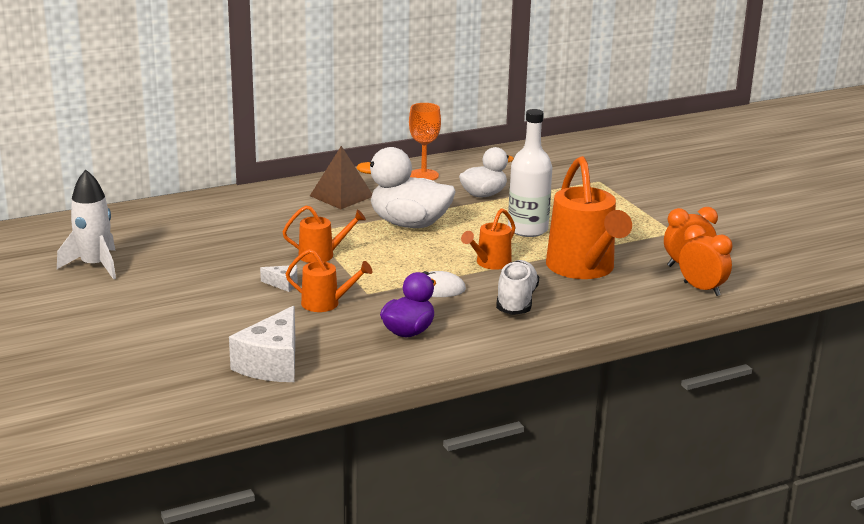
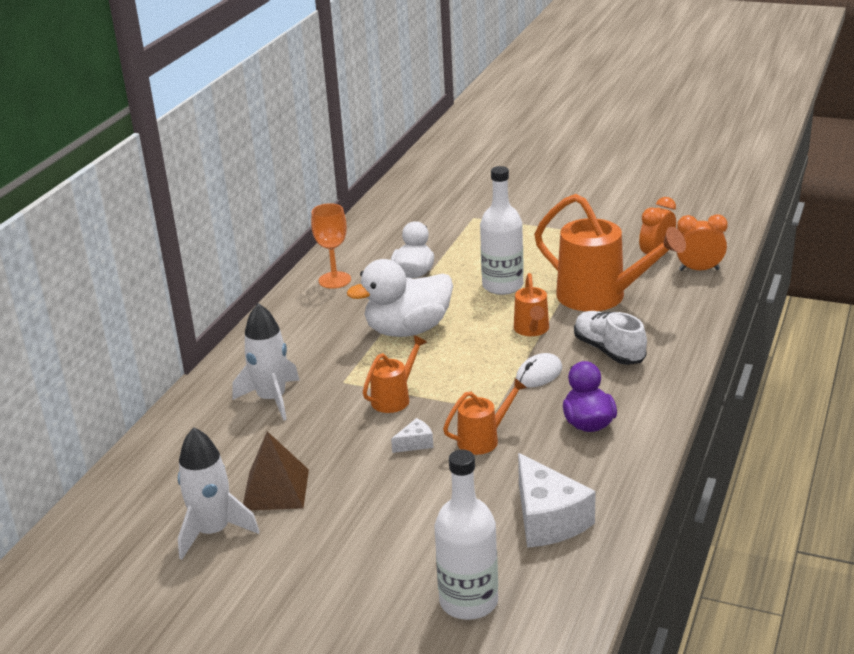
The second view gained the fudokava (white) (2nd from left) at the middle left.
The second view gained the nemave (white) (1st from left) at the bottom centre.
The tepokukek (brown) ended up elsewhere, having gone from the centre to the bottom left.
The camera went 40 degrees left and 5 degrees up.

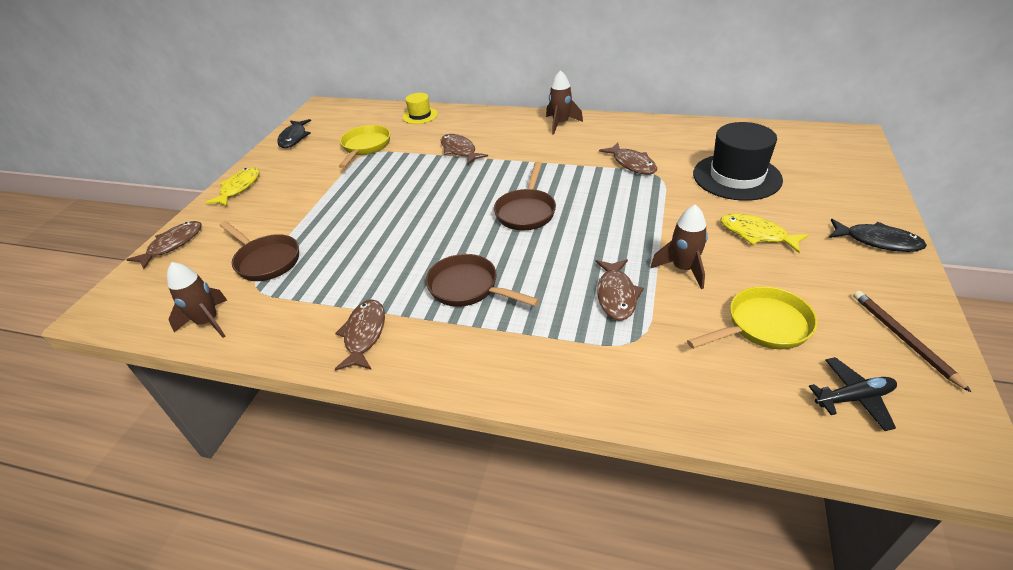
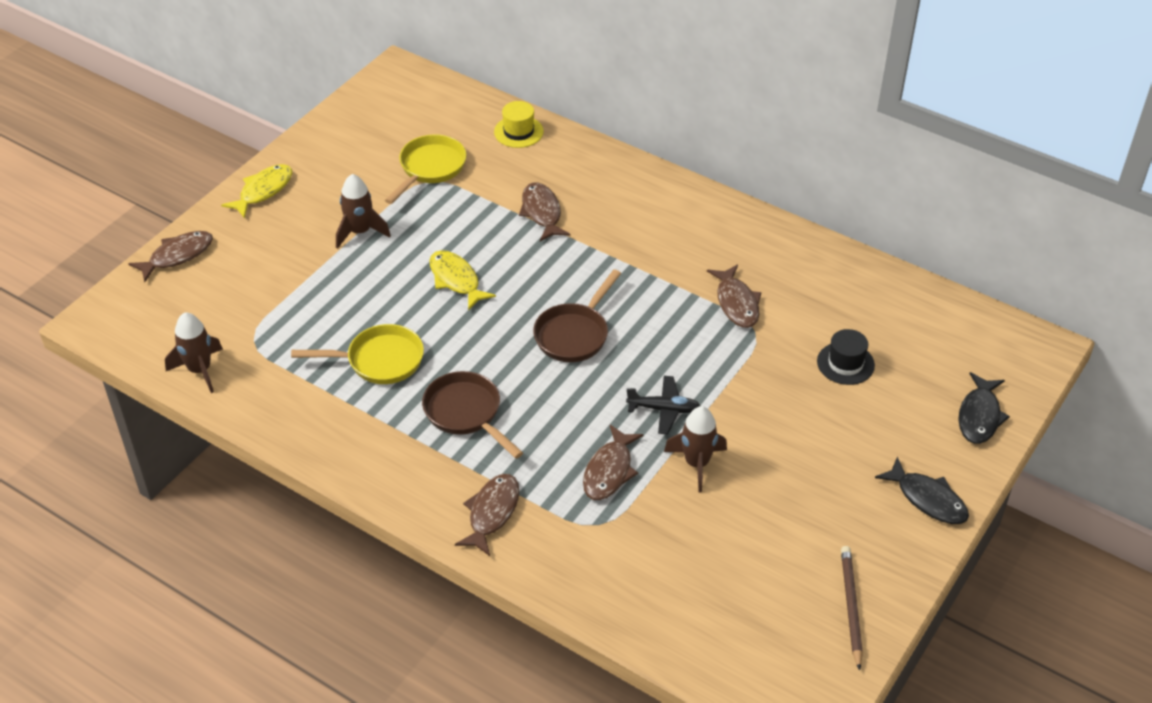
The second view lost the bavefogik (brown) (1st from left) at the middle left.
The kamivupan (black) (1st from left in the first image) ended up elsewhere, having gone from the top left to the middle right.
The kamivupan (brown) (2nd from left) ended up elsewhere, having gone from the centre to the bottom centre.
The fudokava (brown) (2nd from left) ended up elsewhere, having gone from the top centre to the top left.
The bavefogik (yellow) (2nd from left in the first image) ended up elsewhere, having gone from the middle right to the middle left.
The kamivupan (yellow) (2nd from left) ended up elsewhere, having gone from the middle right to the centre.
The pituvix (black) ended up elsewhere, having gone from the bottom right to the centre.
The size of the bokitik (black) at the top right changed by a factor of 0.53.
The camera went 15 degrees right and 5 degrees up.

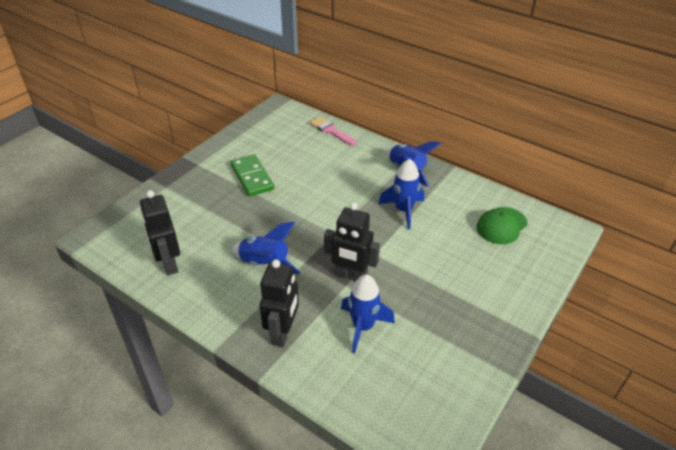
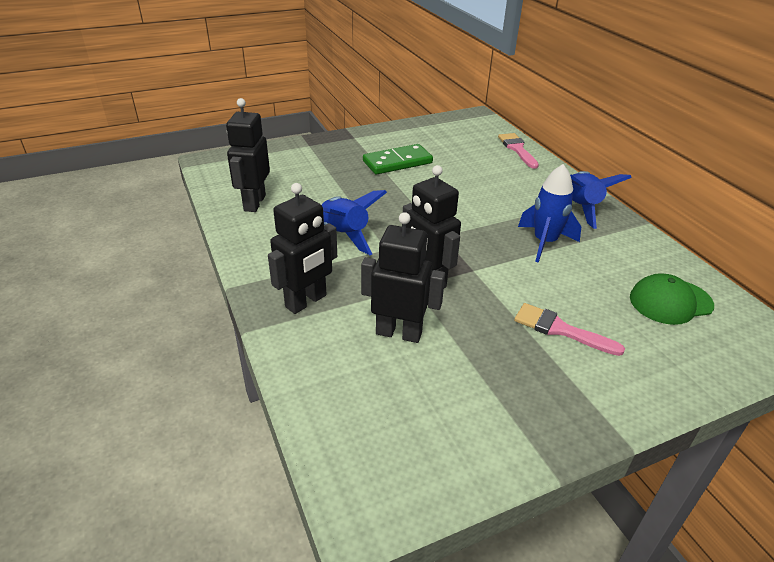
The second view gained the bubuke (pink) (2nd from left) at the middle right.
Where the fudokava (blue) (2nd from left) stood at the bottom centre, the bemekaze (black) (3rd from left) came to stand at the centre.
The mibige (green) at the centre ended up facing another way, 60 degrees clockwise from before.
The camera went 30 degrees right and 5 degrees down.

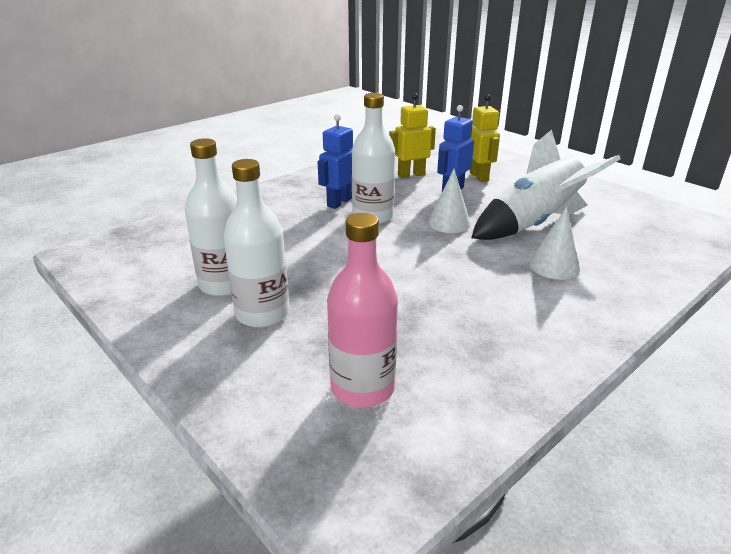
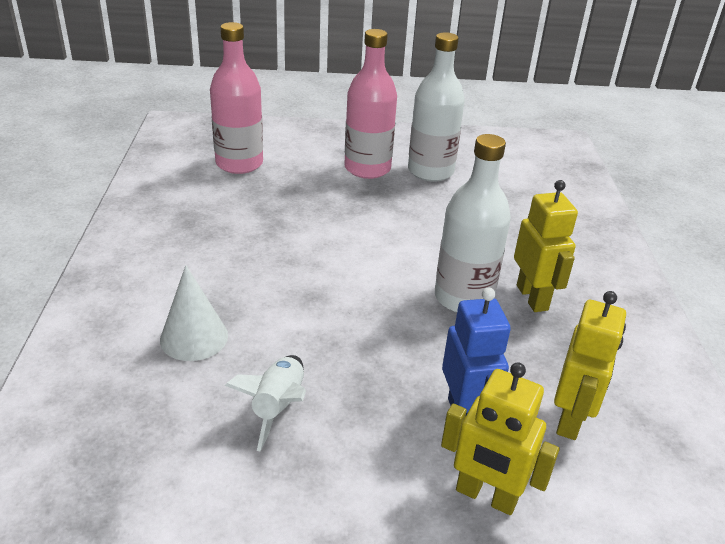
The second view lost the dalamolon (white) (1st from left) at the centre.
What was the nemave (white) (2nd from left) at the centre turned into the nemave (pink) (2nd from left) at the top centre.
What was the bemekaze (blue) (1st from left) at the top centre turned into the bemekaze (yellow) (2nd from left) at the middle right.
The size of the fudokava (white) at the top right changed by a factor of 0.49.
The camera went 130 degrees right and 5 degrees up.

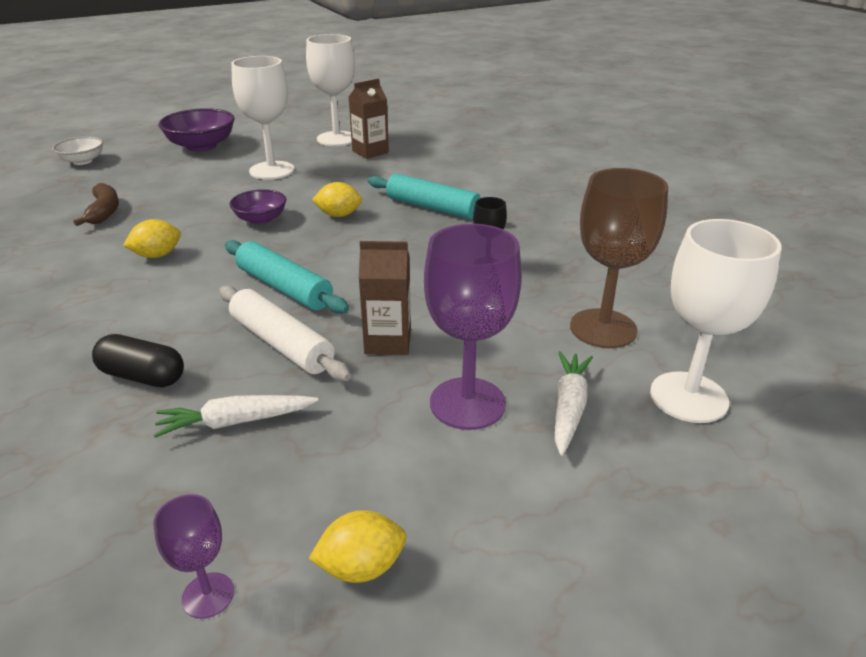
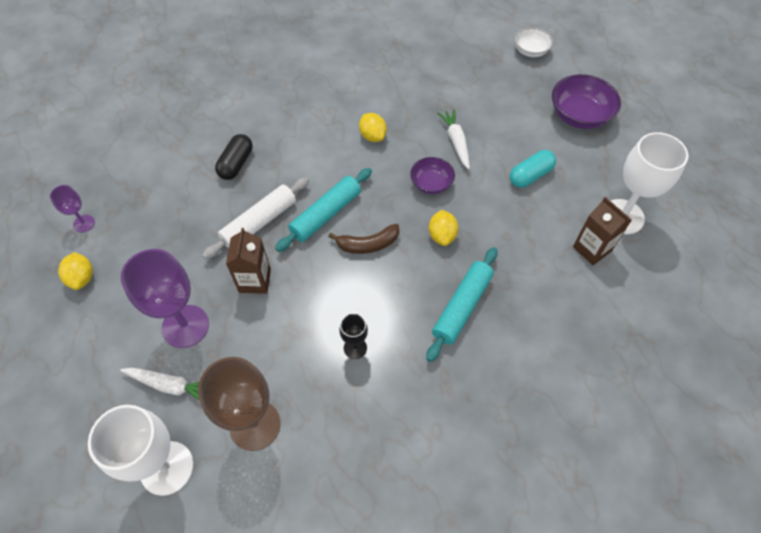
The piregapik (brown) ended up elsewhere, having gone from the top left to the centre.
The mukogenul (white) (1st from left in the first image) ended up elsewhere, having gone from the middle left to the top centre.
Where the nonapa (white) (1st from left) stood at the top left, the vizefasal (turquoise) came to stand at the top right.
The camera went 90 degrees right and 25 degrees up.

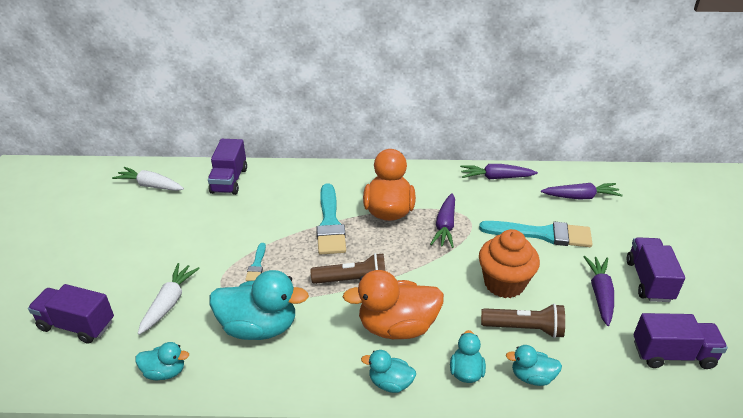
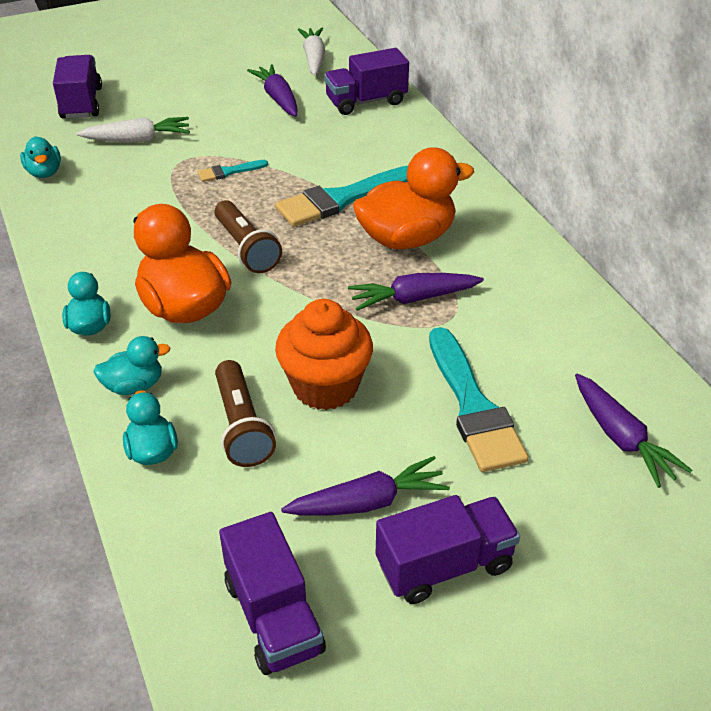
The second view lost the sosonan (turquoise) (2nd from left) at the bottom centre.
The mukogenul (purple) (2nd from left in the first image) ended up elsewhere, having gone from the middle right to the top centre.
The camera went 65 degrees right and 5 degrees up.

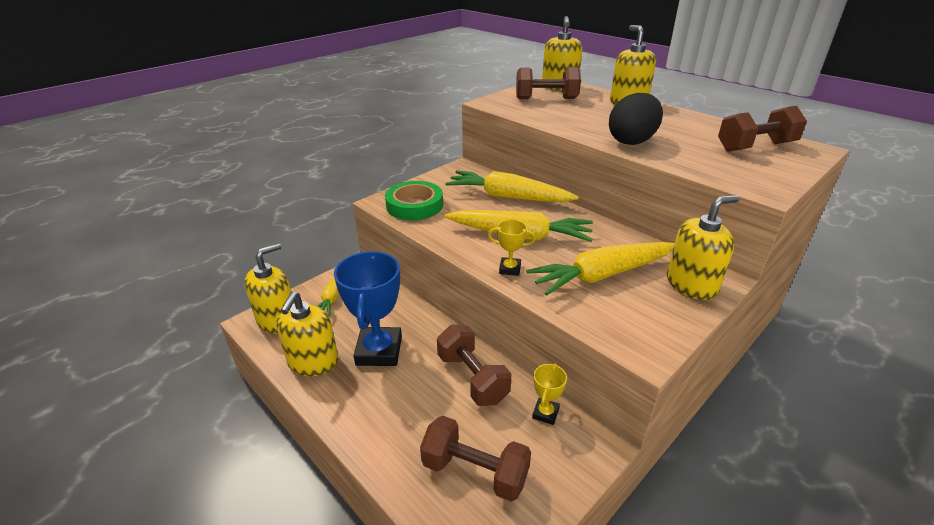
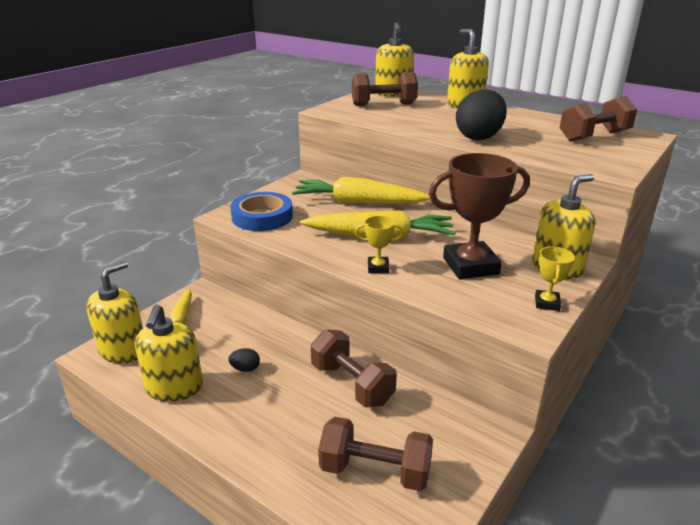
The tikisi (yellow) (2nd from left) ended up elsewhere, having gone from the bottom centre to the middle right.
Where the tikisi (blue) stood at the centre, the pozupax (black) (1st from left) came to stand at the bottom centre.
Where the mukogenul (yellow) (4th from left) stood at the centre, the tikisi (brown) came to stand at the middle right.
What was the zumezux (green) at the centre turned into the zumezux (blue) at the centre.
The camera went 10 degrees left and 5 degrees down.

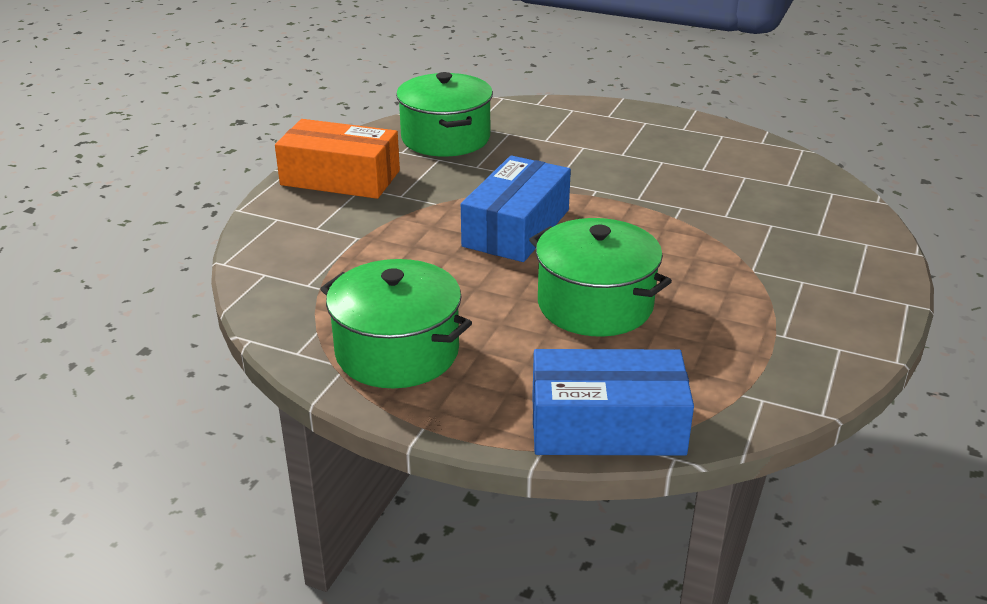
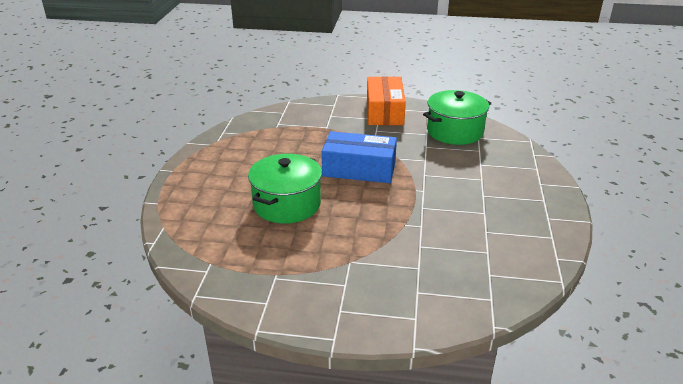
The second view lost the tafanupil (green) (1st from left) at the centre.
The second view lost the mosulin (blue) (2nd from left) at the centre.
The camera went 75 degrees right and 0 degrees up.

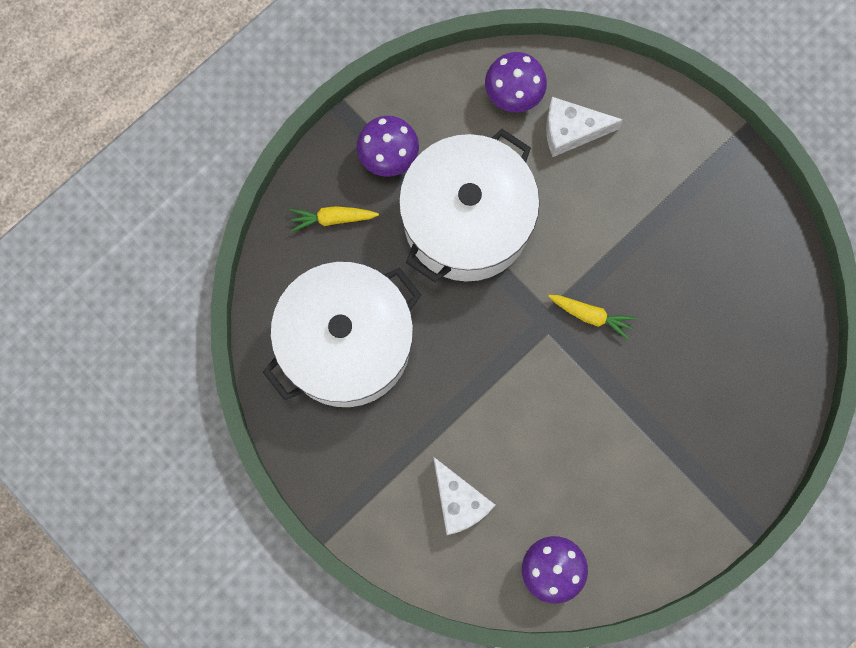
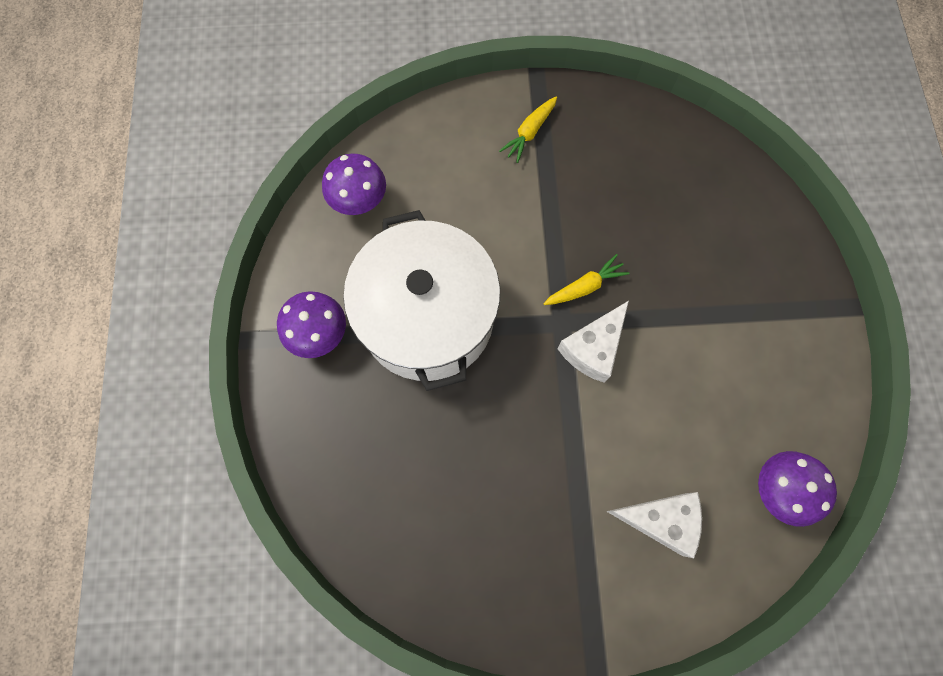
The second view lost the tafanupil (white) (1st from left) at the centre.
The mukogenul (yellow) (1st from left) ended up elsewhere, having gone from the centre to the top centre.
The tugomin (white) (2nd from left in the first image) ended up elsewhere, having gone from the top right to the centre.
The camera went 50 degrees left and 5 degrees down.

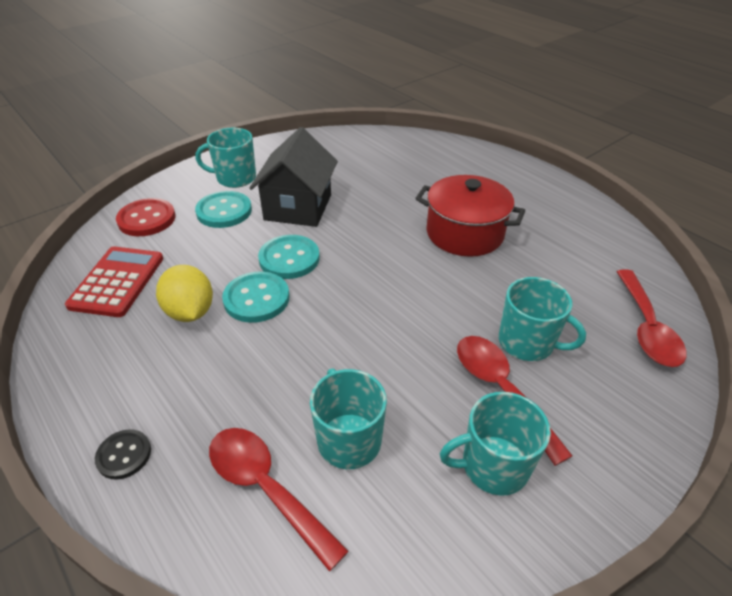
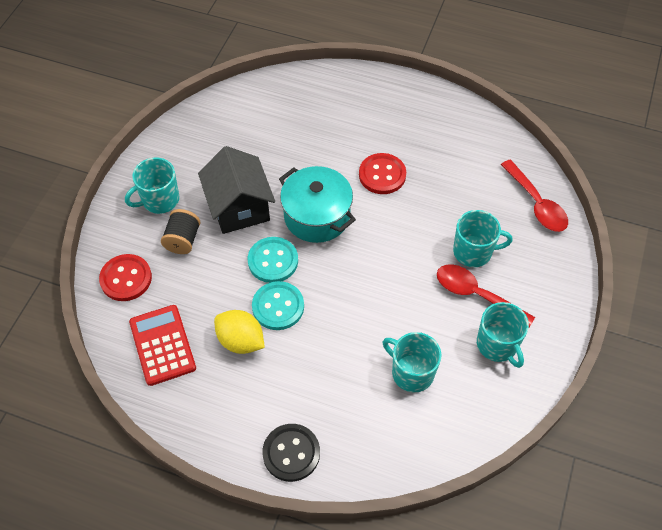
The second view lost the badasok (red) (1st from left) at the bottom centre.
The second view gained the tafanupil (turquoise) at the centre.
Where the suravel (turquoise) (1st from left) stood at the middle left, the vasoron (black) came to stand at the middle left.
Where the tafanupil (red) stood at the centre, the suravel (red) (2nd from left) came to stand at the top centre.
The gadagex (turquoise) (3rd from left in the first image) at the bottom right ended up facing another way, 75 degrees counterclockwise from before.
The size of the suravel (black) at the bottom left changed by a factor of 1.64.
The camera went 30 degrees left and 15 degrees up.

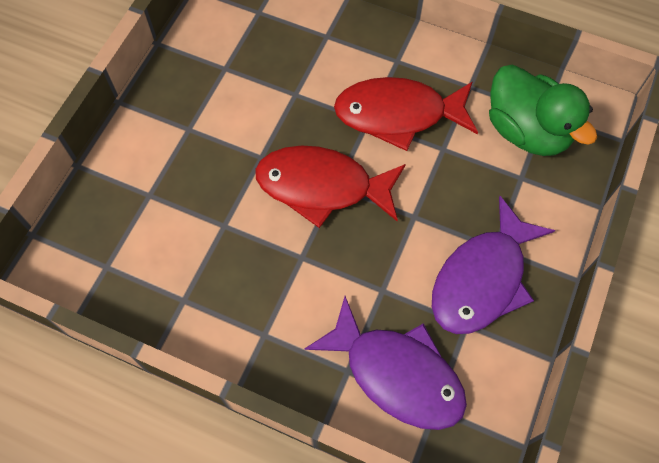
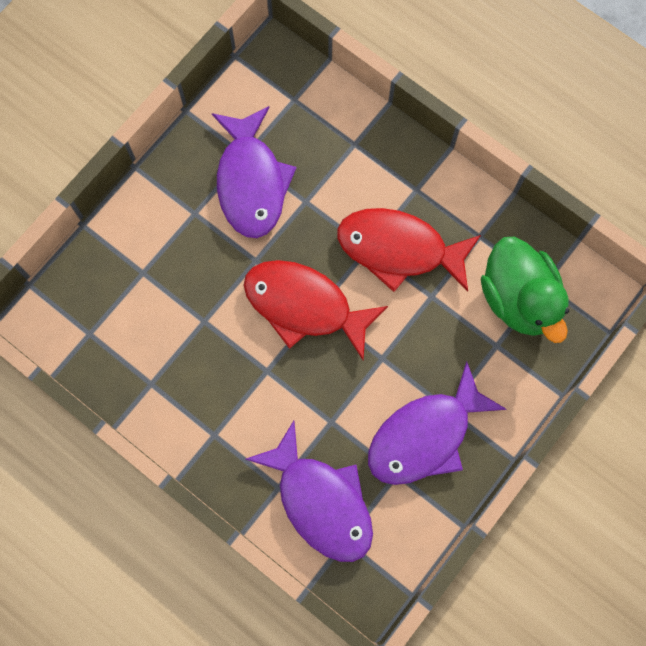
The second view gained the kamivupan (purple) (1st from left) at the top centre.
The camera went 15 degrees right and 10 degrees up.

